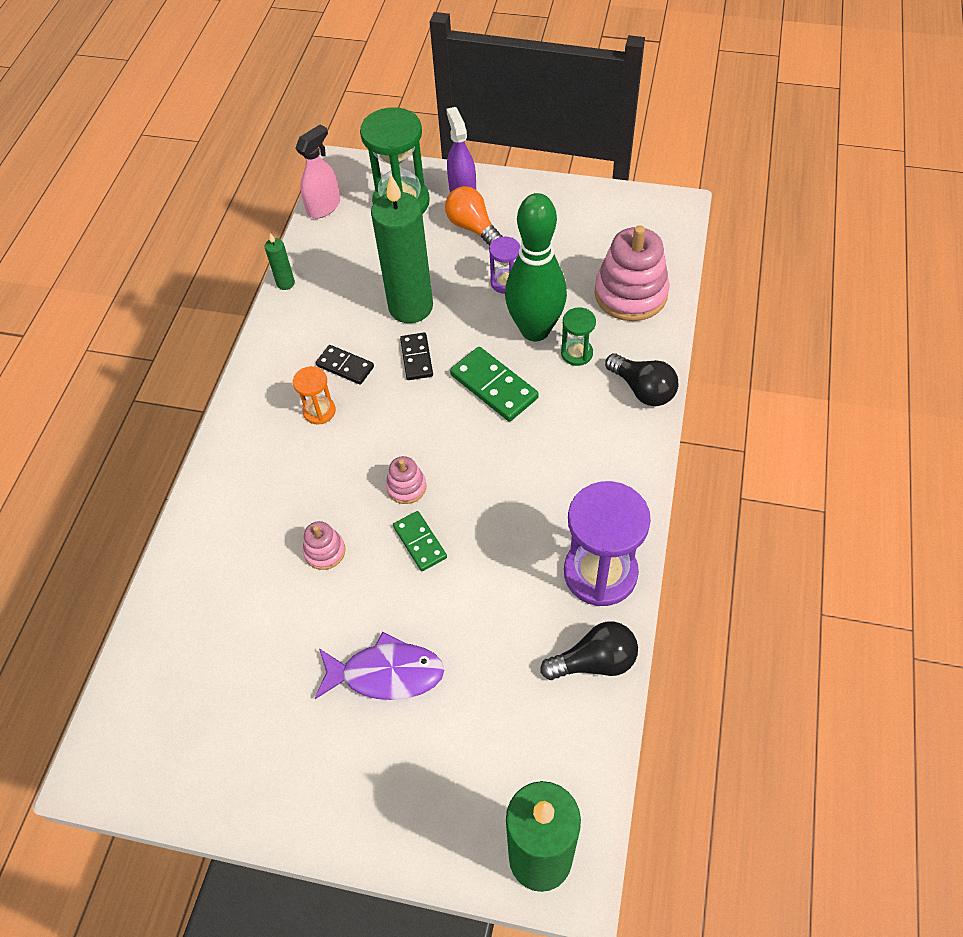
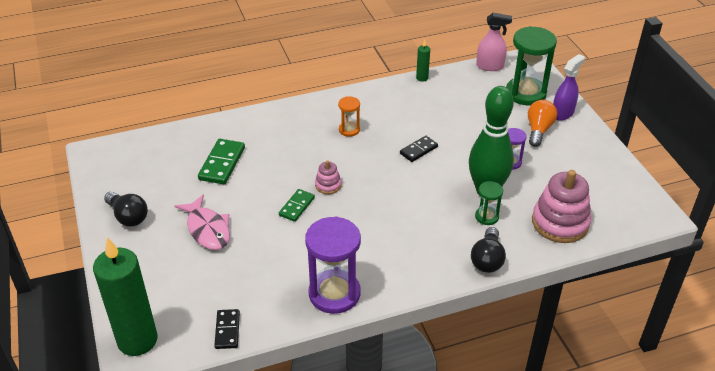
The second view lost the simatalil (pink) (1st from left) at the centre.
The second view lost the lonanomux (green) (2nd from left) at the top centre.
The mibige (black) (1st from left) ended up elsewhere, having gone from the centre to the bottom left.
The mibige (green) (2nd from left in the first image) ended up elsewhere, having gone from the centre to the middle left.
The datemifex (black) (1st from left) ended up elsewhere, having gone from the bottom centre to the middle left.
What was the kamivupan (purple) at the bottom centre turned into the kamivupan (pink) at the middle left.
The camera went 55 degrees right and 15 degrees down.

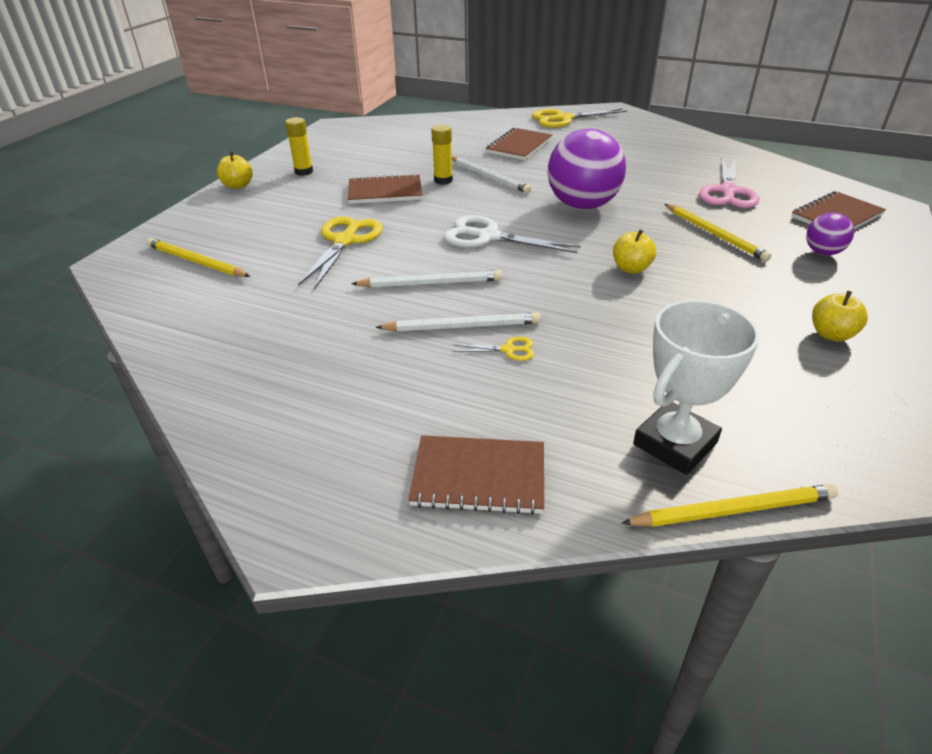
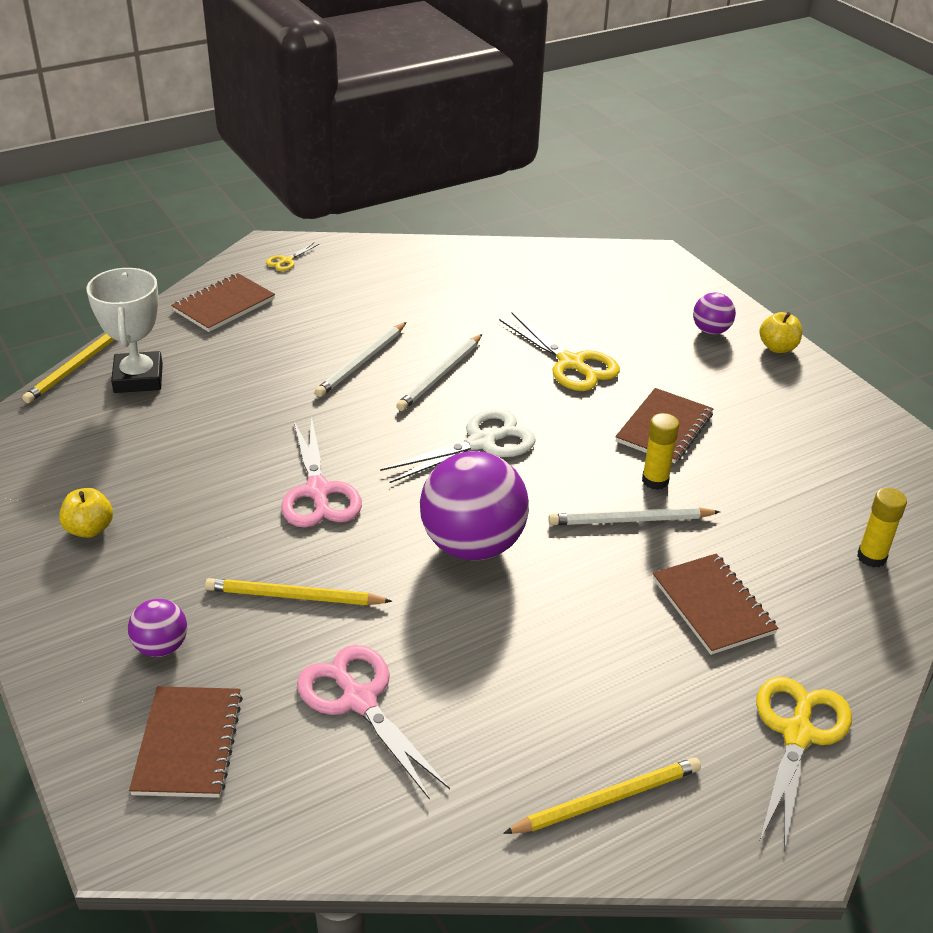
The second view gained the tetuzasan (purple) (3rd from left) at the middle right.
The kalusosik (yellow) (1st from left in the first image) ended up elsewhere, having gone from the middle left to the bottom centre.
The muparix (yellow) (1st from left in the first image) ended up elsewhere, having gone from the top left to the middle right.
The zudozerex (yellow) (2nd from left in the first image) ended up elsewhere, having gone from the centre to the top left.
Where the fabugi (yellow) (2nd from left) stood at the top right, the zudozerex (pink) (1st from left) came to stand at the centre.
The camera went 125 degrees right and 0 degrees up.

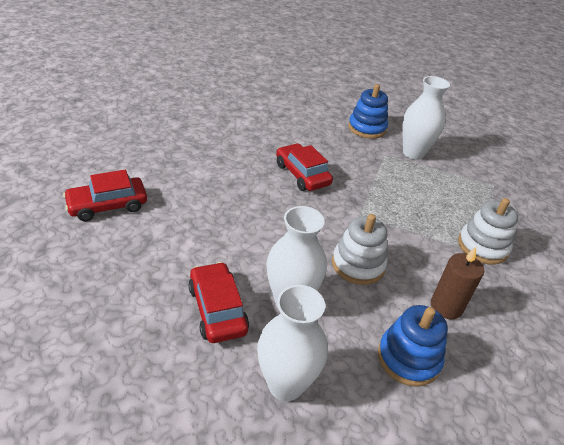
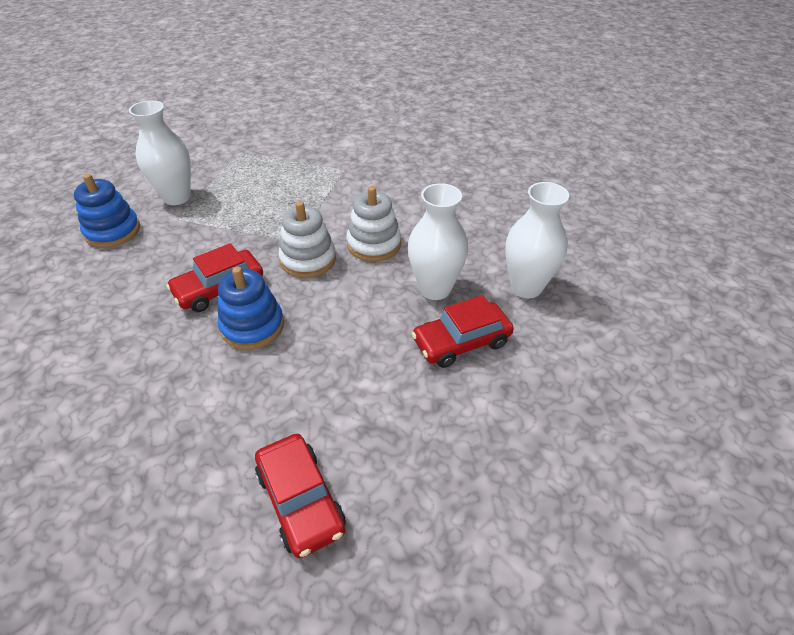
The second view lost the lonanomux (brown) at the middle right.
The simatalil (blue) (2nd from left) ended up elsewhere, having gone from the bottom right to the middle left.
The simatalil (white) (2nd from left in the first image) ended up elsewhere, having gone from the middle right to the centre.
The camera went 90 degrees left and 5 degrees up.

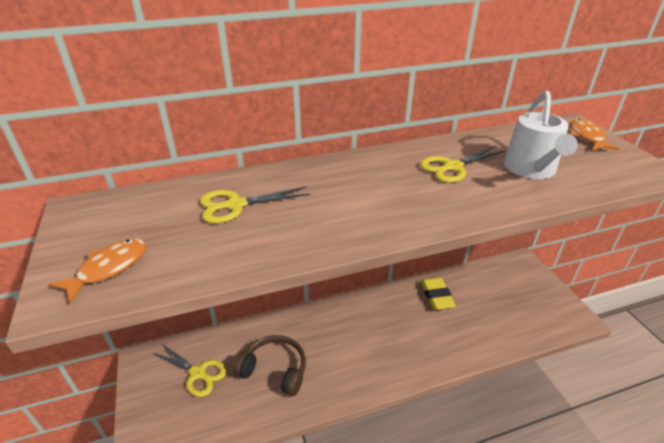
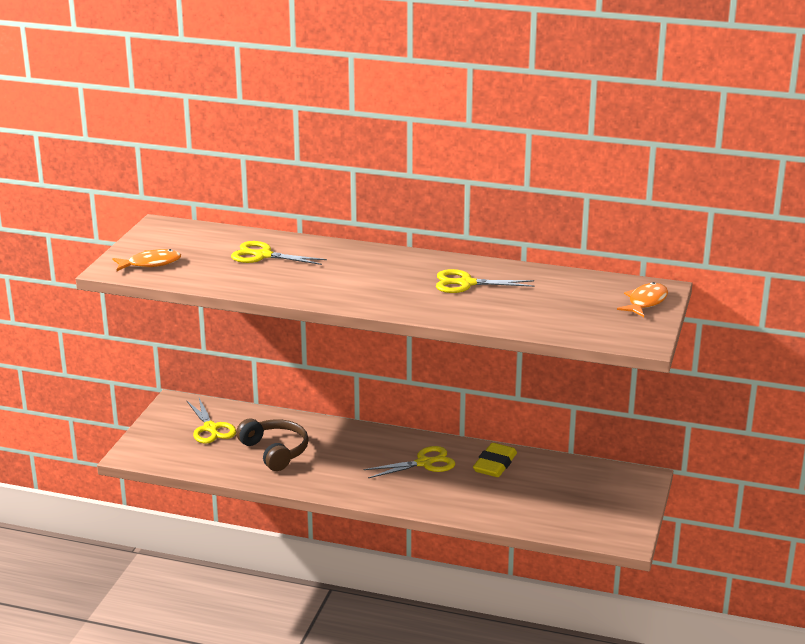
The second view lost the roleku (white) at the top right.
The second view gained the zudozerex (yellow) (3rd from left) at the bottom centre.
The camera went 35 degrees right and 10 degrees down.

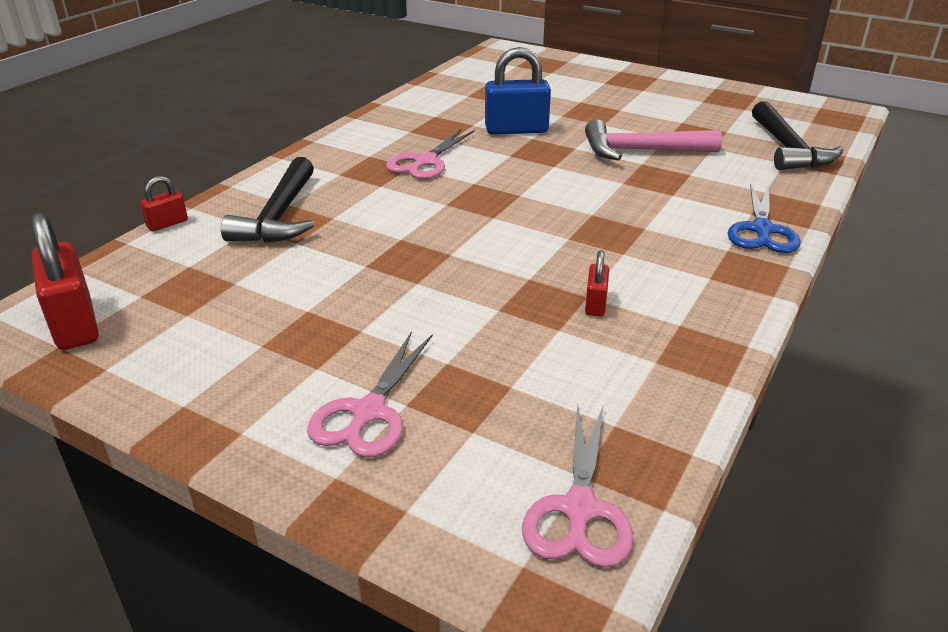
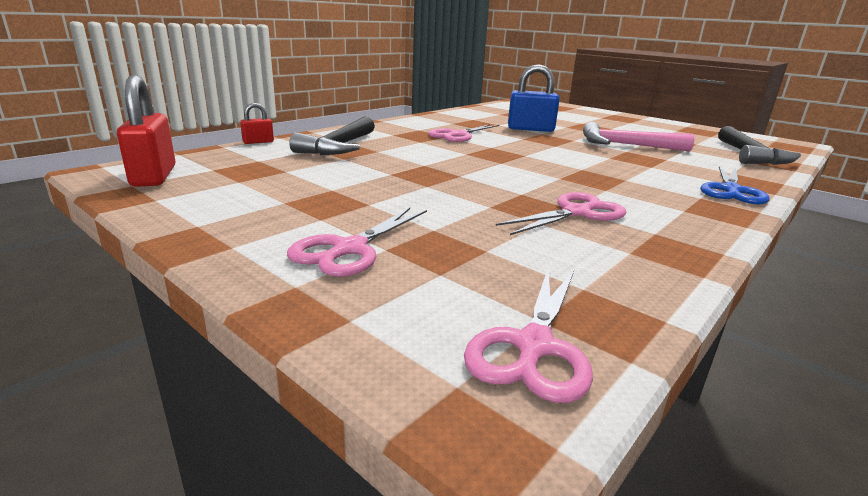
Where the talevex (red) (3rd from left) stood at the centre, the zudozerex (pink) (4th from left) came to stand at the centre.
The camera went 10 degrees right and 10 degrees down.

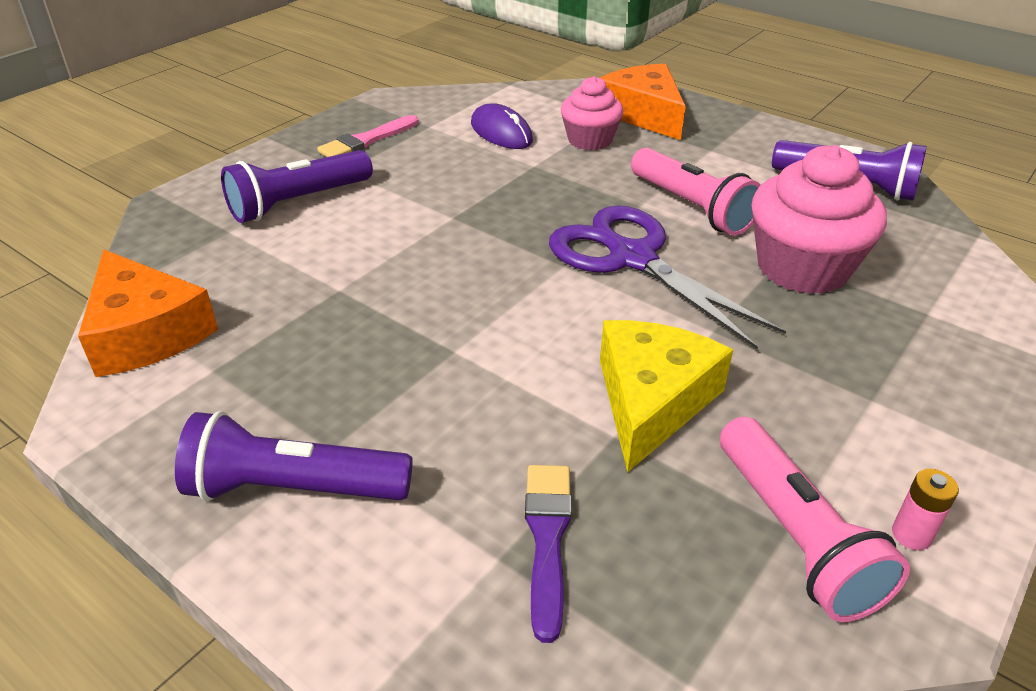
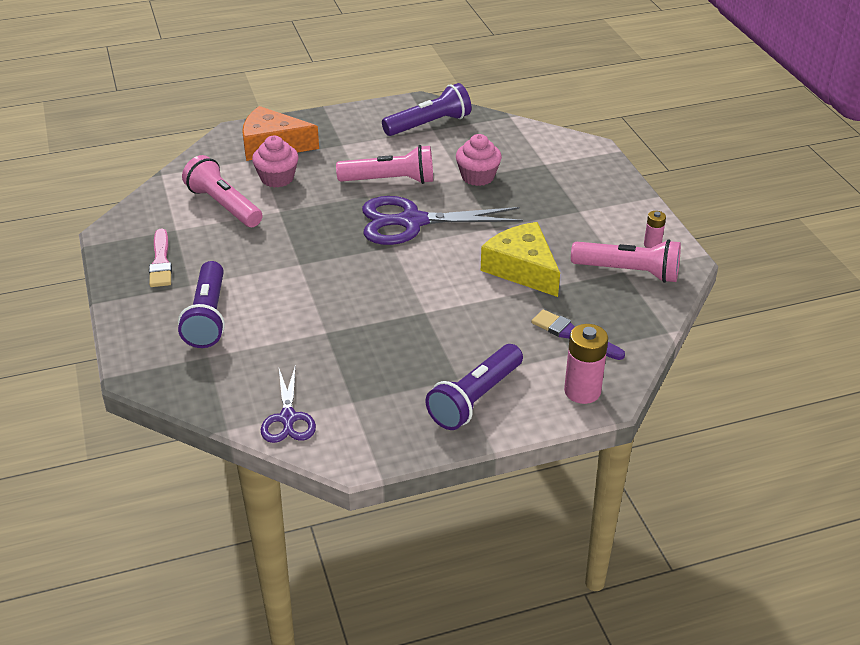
The second view gained the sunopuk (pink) (1st from left) at the middle right.
Where the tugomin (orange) (1st from left) stood at the middle left, the zudozerex (purple) (1st from left) came to stand at the centre.
Where the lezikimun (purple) stood at the top centre, the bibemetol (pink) (1st from left) came to stand at the top left.
The size of the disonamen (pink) (2nd from left) at the top right changed by a factor of 0.61.
The camera went 55 degrees left and 0 degrees up.

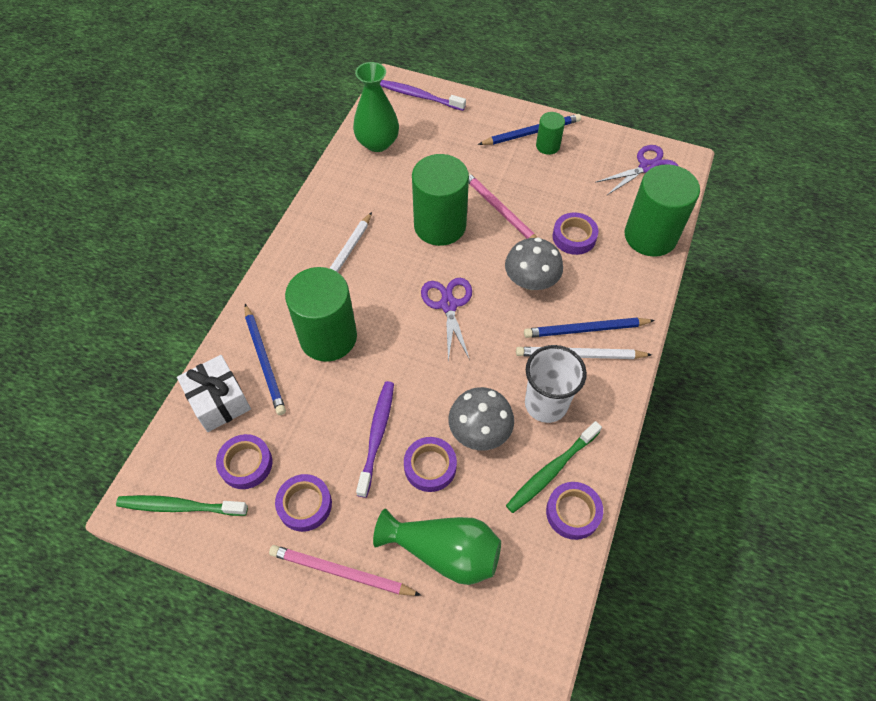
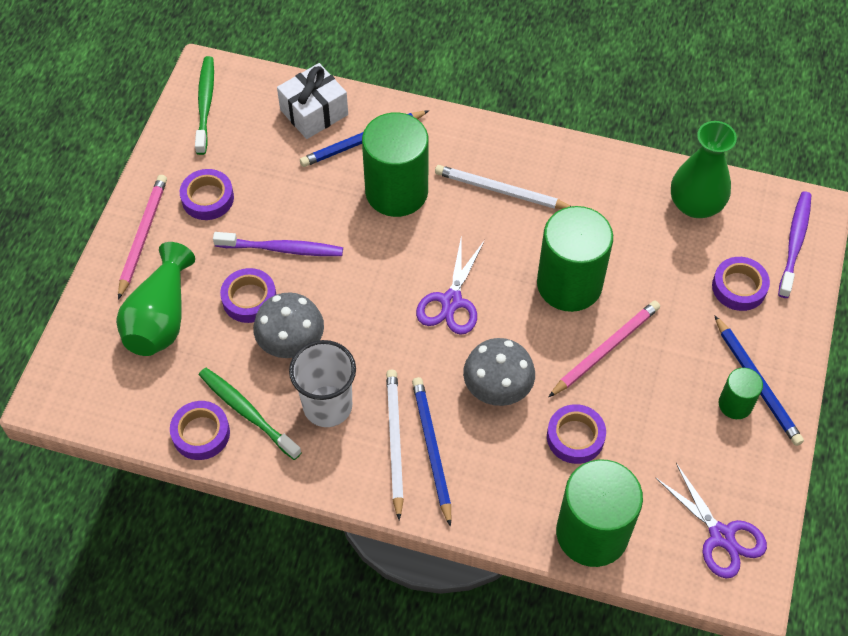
The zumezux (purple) (1st from left in the first image) ended up elsewhere, having gone from the middle left to the middle right.
The zudozerex (purple) (1st from left) at the centre ended up facing another way, 120 degrees clockwise from before.
The camera went 85 degrees right and 0 degrees up.

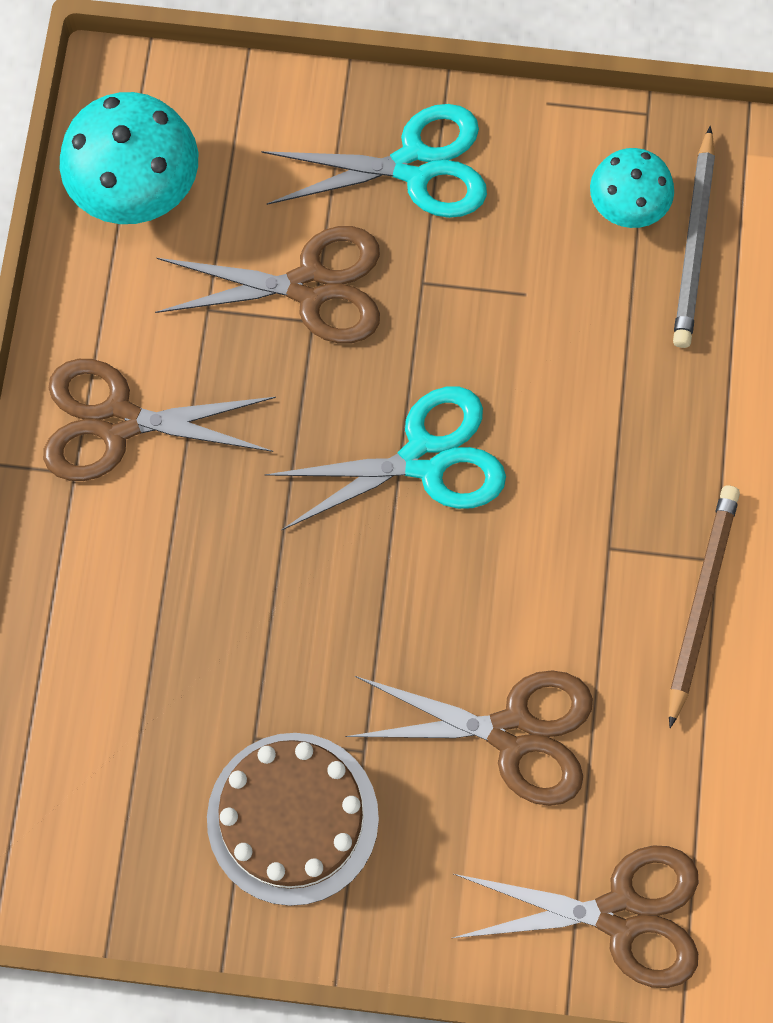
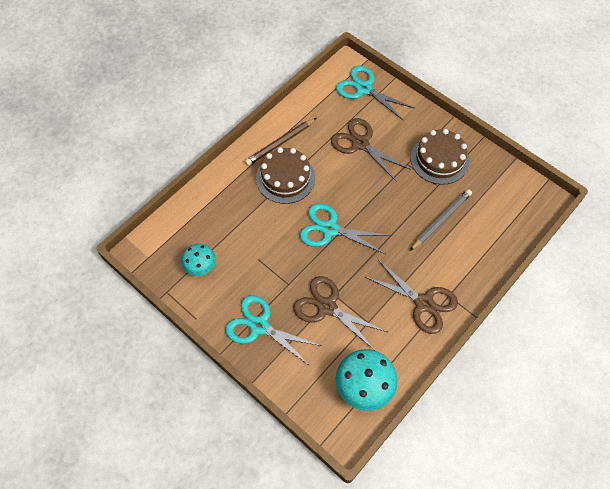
The second view gained the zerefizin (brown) (1st from left) at the centre.
The kalusosik (grey) ended up elsewhere, having gone from the top right to the middle right.
What was the zudozerex (brown) (4th from left) at the bottom right turned into the zudozerex (turquoise) (3rd from left) at the top centre.
The camera went 145 degrees left and 10 degrees down.

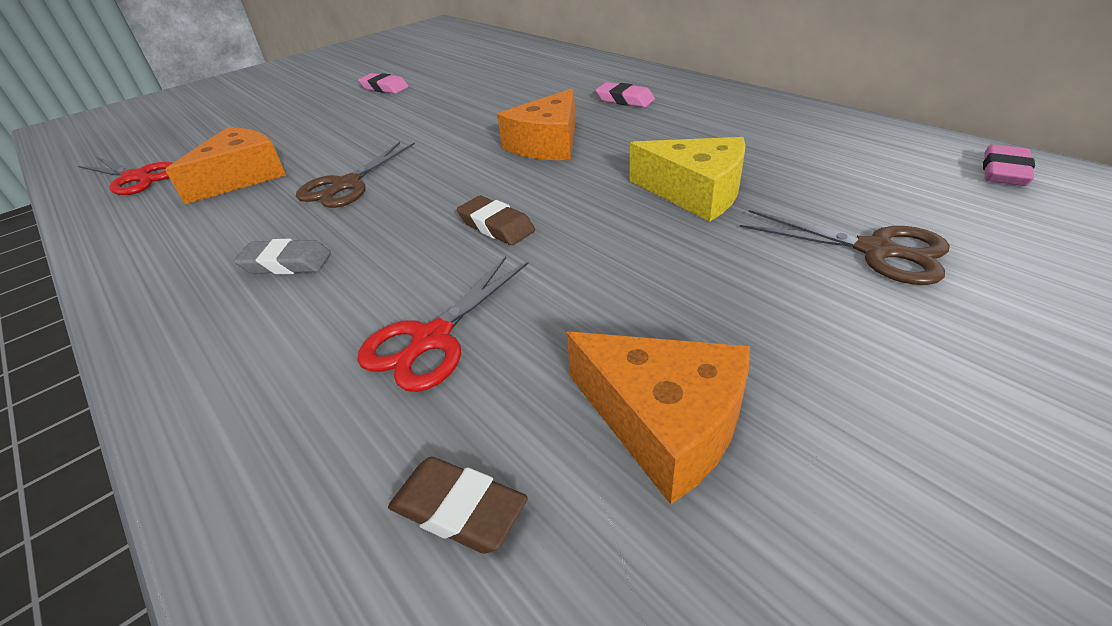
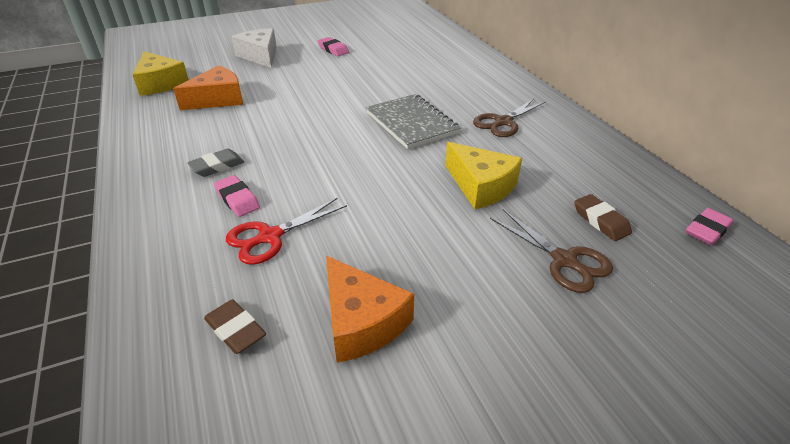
The second view gained the tugomin (white) at the top left.
The zudozerex (brown) (1st from left) ended up elsewhere, having gone from the top left to the top centre.
The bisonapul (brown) (2nd from left) ended up elsewhere, having gone from the centre to the middle right.
The bisonapul (pink) (2nd from left in the first image) ended up elsewhere, having gone from the top centre to the middle left.
Where the zudozerex (red) (1st from left) stood at the top left, the tugomin (yellow) (1st from left) came to stand at the top left.
Where the tugomin (orange) (2nd from left) stood at the top centre, the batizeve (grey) came to stand at the top centre.
The bisonapul (grey) at the middle left ended up facing another way, 60 degrees counterclockwise from before.
The camera went 15 degrees right and 0 degrees up.

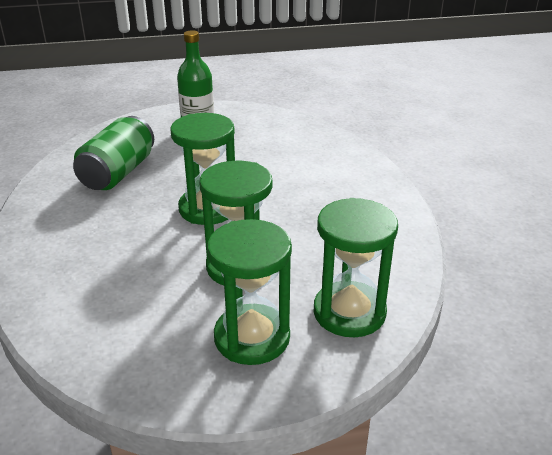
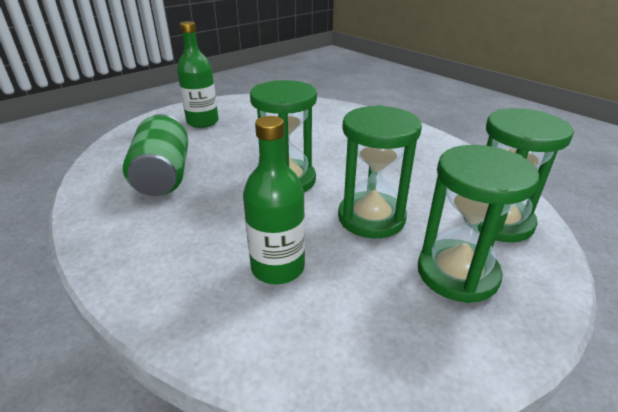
The second view gained the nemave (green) (2nd from left) at the centre.
The camera went 30 degrees left and 0 degrees up.

